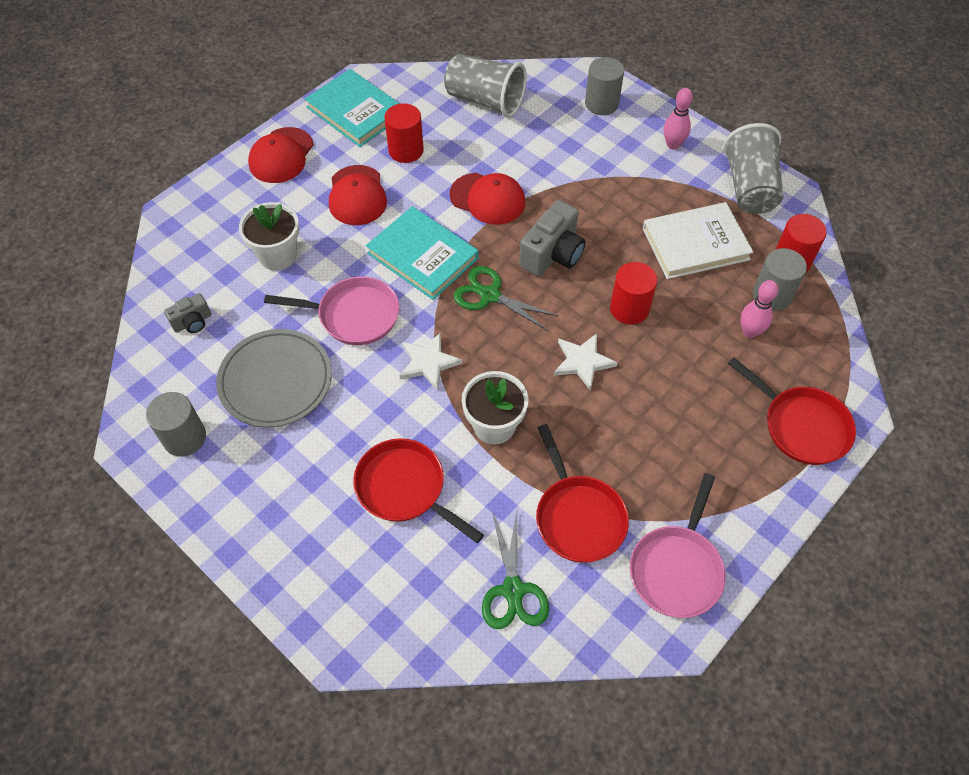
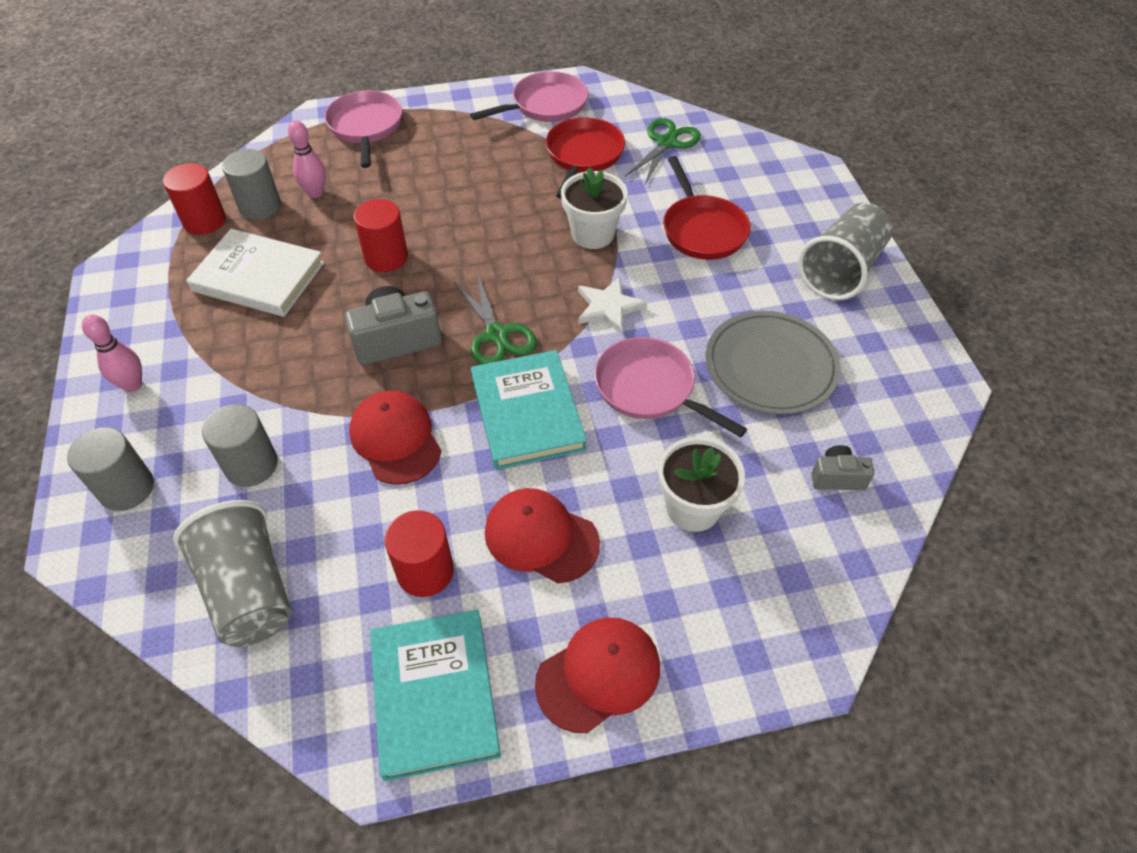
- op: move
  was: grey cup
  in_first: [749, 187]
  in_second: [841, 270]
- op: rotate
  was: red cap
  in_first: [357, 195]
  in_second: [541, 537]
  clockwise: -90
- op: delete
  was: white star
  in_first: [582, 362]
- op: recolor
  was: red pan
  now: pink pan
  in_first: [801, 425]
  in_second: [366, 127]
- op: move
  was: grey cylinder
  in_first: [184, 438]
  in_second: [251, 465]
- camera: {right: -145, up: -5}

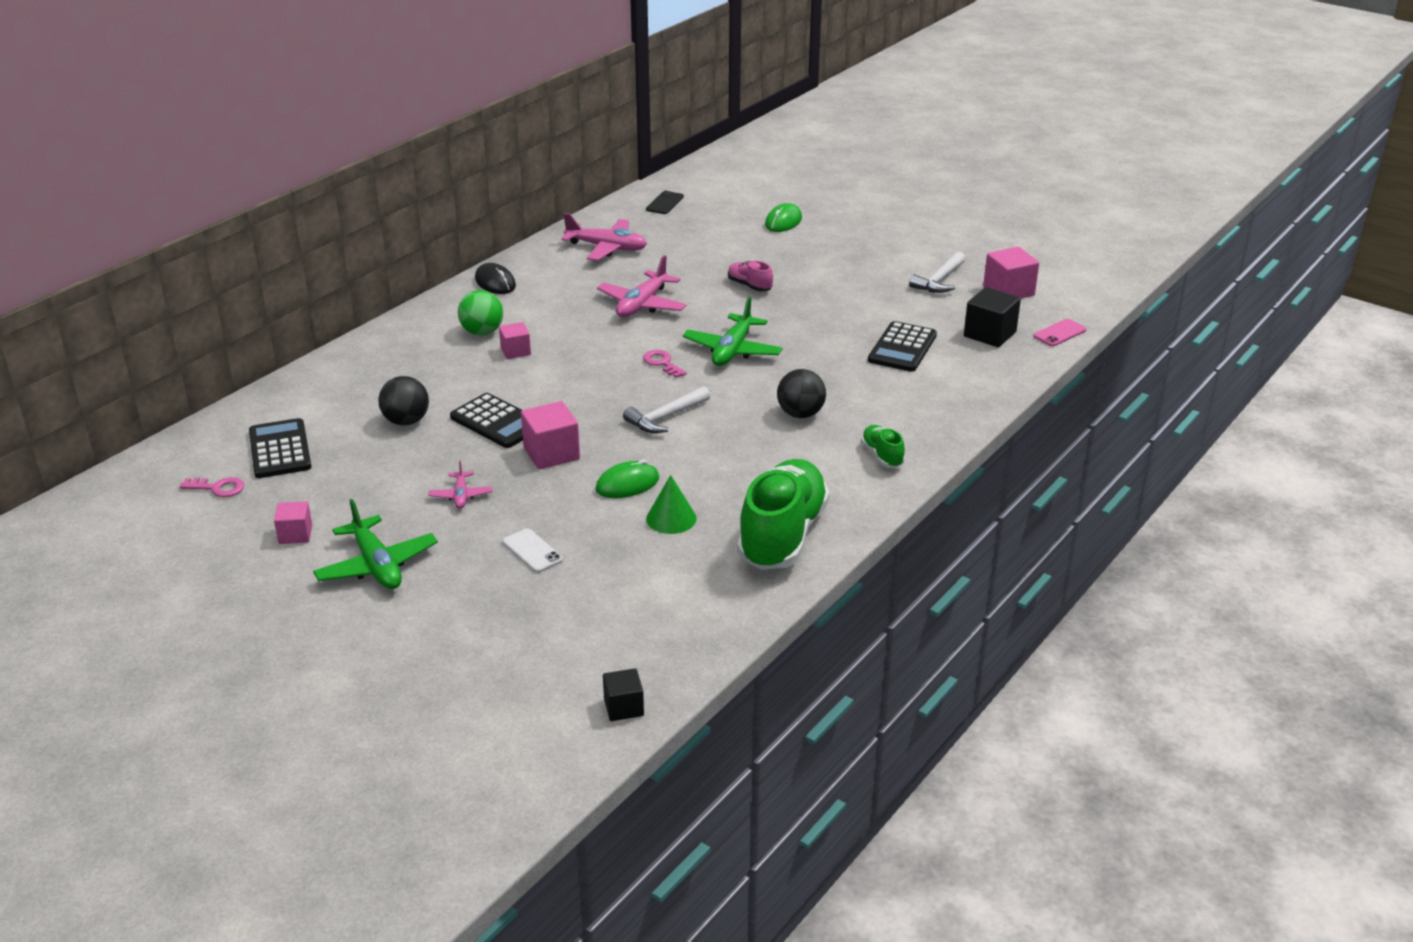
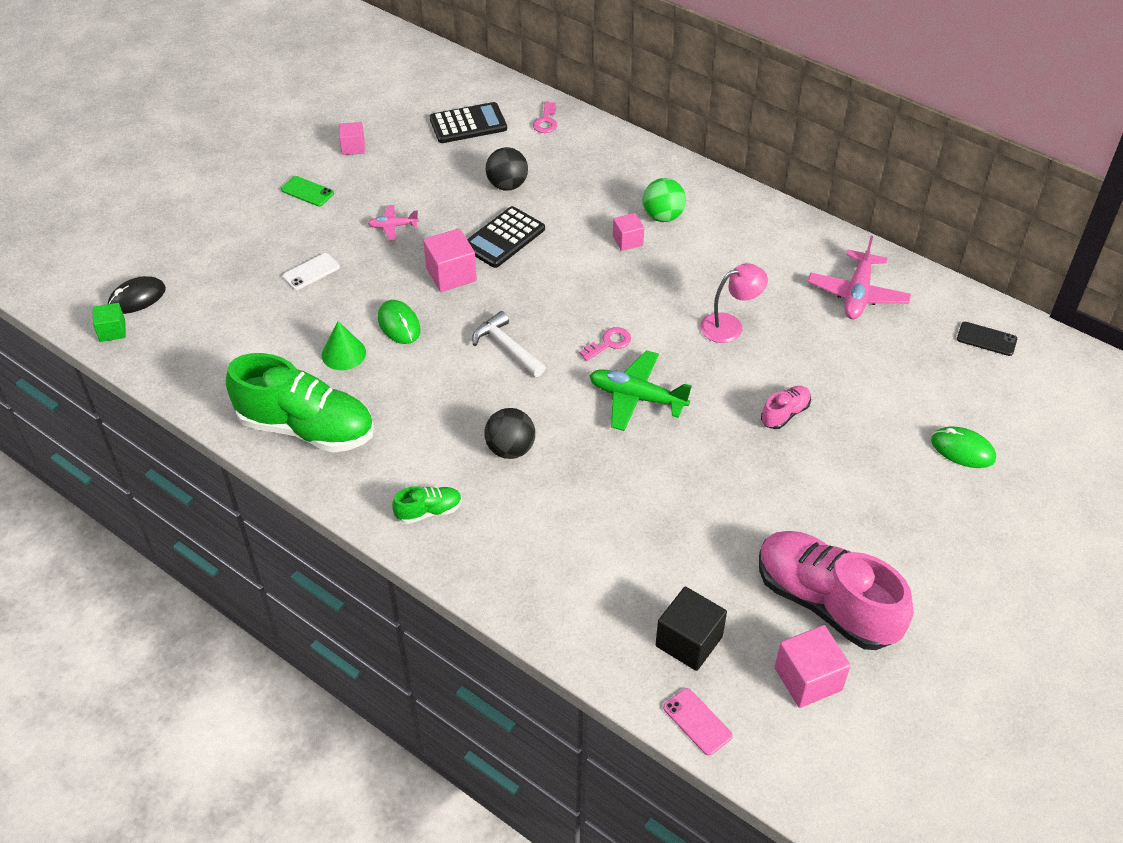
- op: replace
  was: white hammer
  now: pink shoe
  in_first: [939, 281]
  in_second: [825, 602]
- op: replace
  was: pink plane
  now: pink lamp
  in_first: [642, 304]
  in_second: [730, 326]
- op: move
  was: black mouse
  in_first: [495, 282]
  in_second: [137, 298]
- op: delete
  was: black calculator
  in_first: [902, 348]
- op: move
  was: pink key
  in_first: [218, 488]
  in_second: [546, 121]
- op: replace
  was: green plane
  now: green phone
  in_first: [377, 565]
  in_second: [307, 191]
- op: recolor
  was: black cube
  now: green cube
  in_first: [623, 707]
  in_second: [112, 331]
- camera: {right: 90, up: 15}

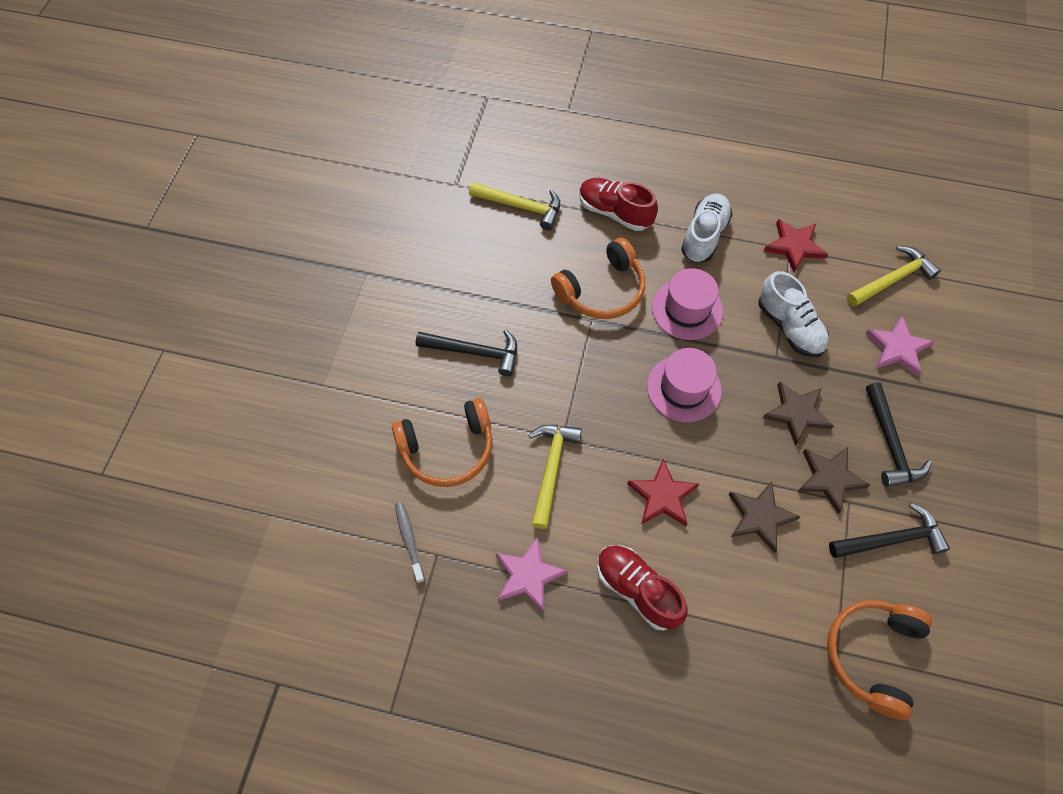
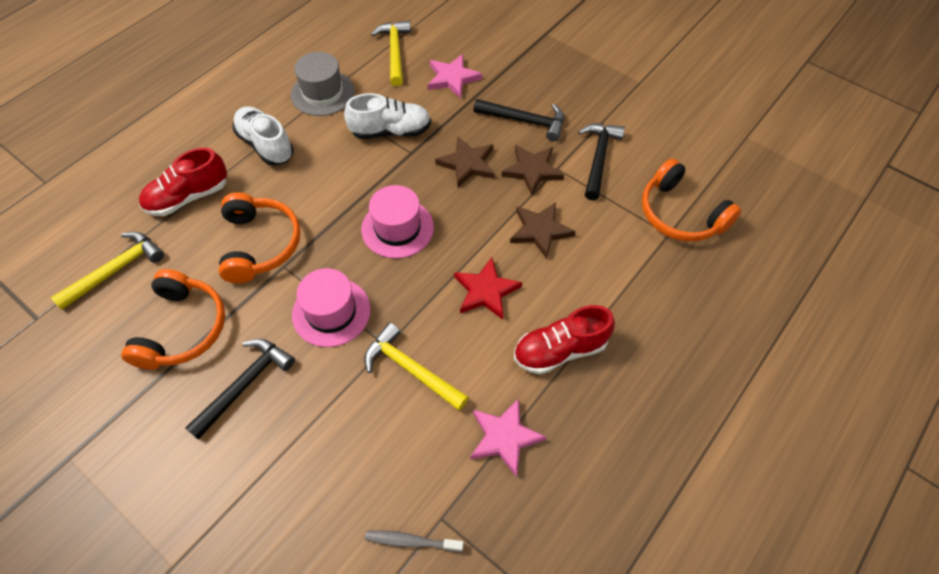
- op: replace
  was: red star
  now: grey hat
  in_first: [794, 246]
  in_second: [322, 93]
- op: move
  was: pink hat
  in_first: [687, 309]
  in_second: [331, 312]
- op: move
  was: orange headphones
  in_first: [448, 449]
  in_second: [183, 329]
- camera: {right: -65, up: -5}

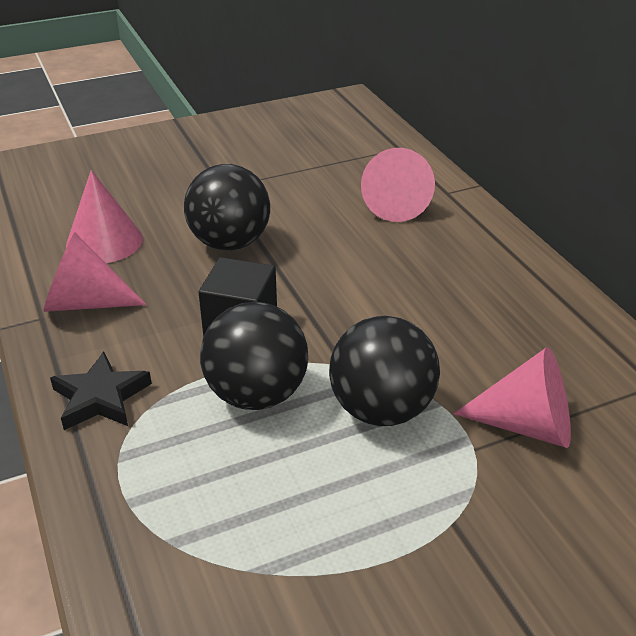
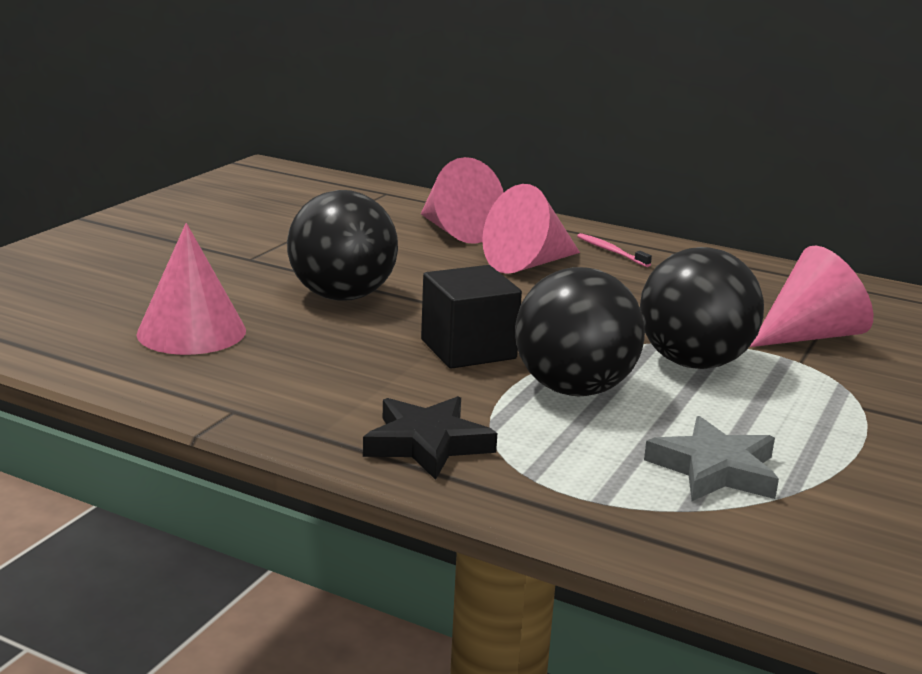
- op: move
  was: pink cone
  in_first: [85, 302]
  in_second: [528, 264]
- op: insert
  now: pink toothbrush
  in_second: [611, 251]
- op: insert
  now: grey star
  in_second: [715, 469]
- camera: {right: -40, up: -15}

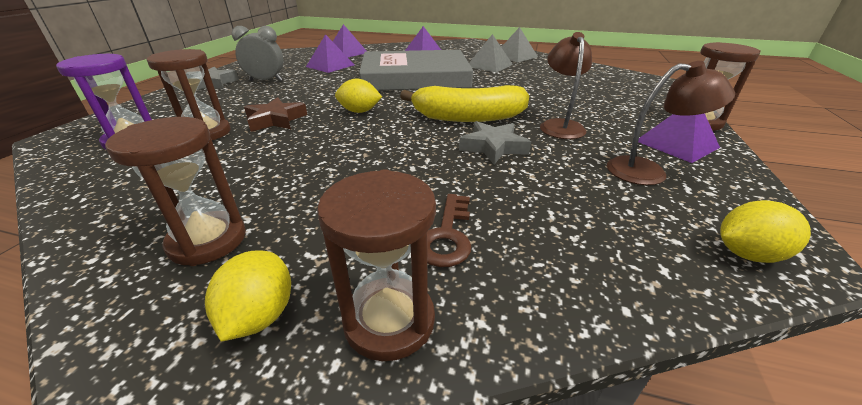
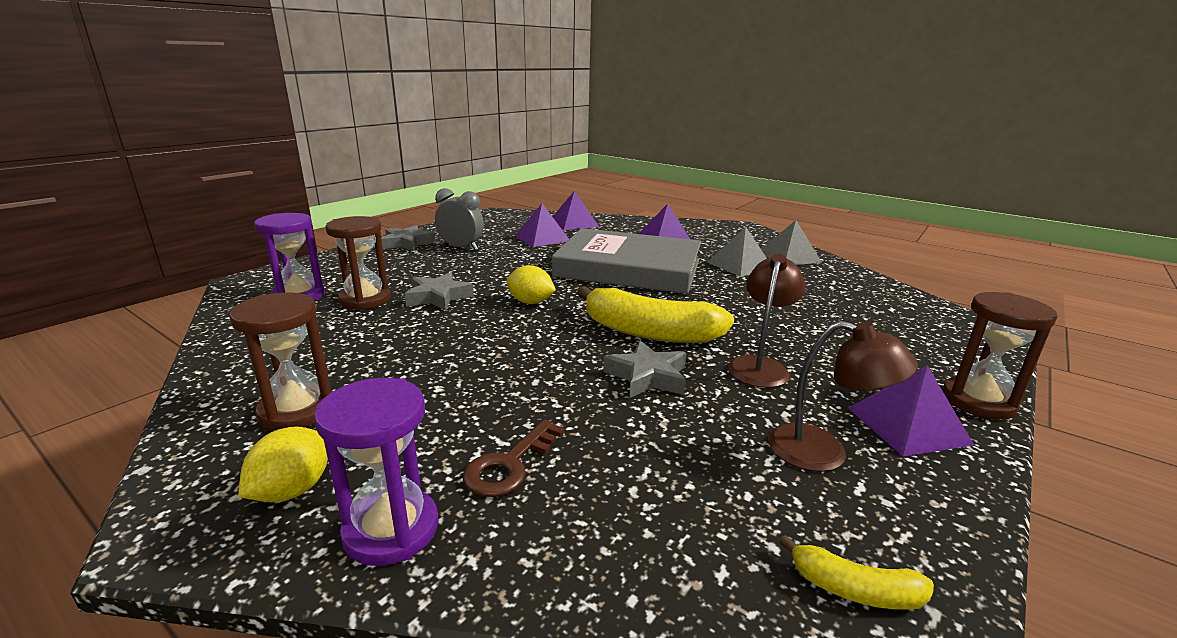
- op: recolor
  was: brown star
  now: grey star
  in_first: [276, 120]
  in_second: [438, 297]
- op: recolor
  was: brown hourglass
  now: purple hourglass
  in_first: [389, 320]
  in_second: [391, 530]
- op: replace
  was: yellow lemon
  now: yellow banana
  in_first: [747, 254]
  in_second: [854, 589]
- camera: {right: 20, up: -10}

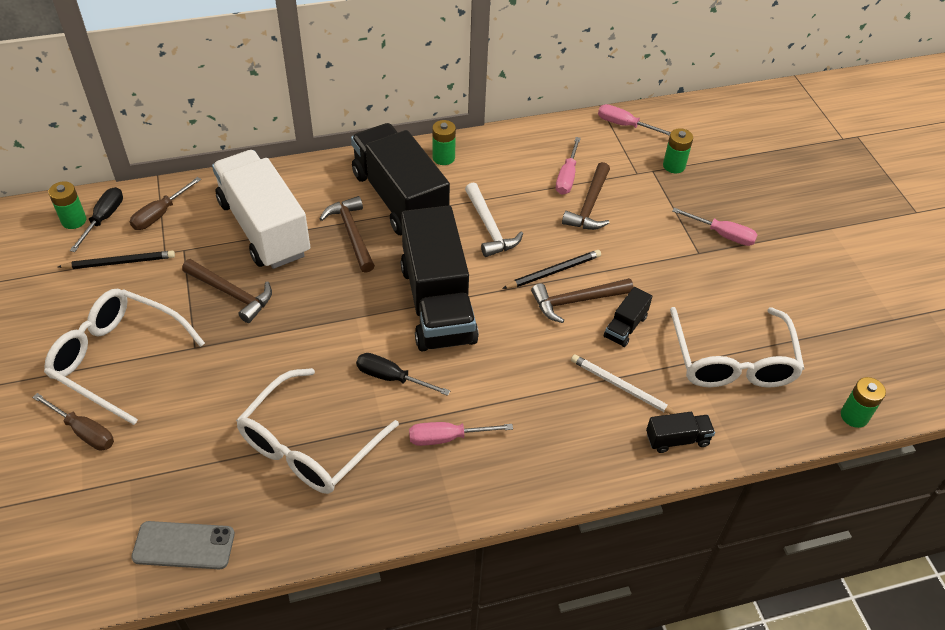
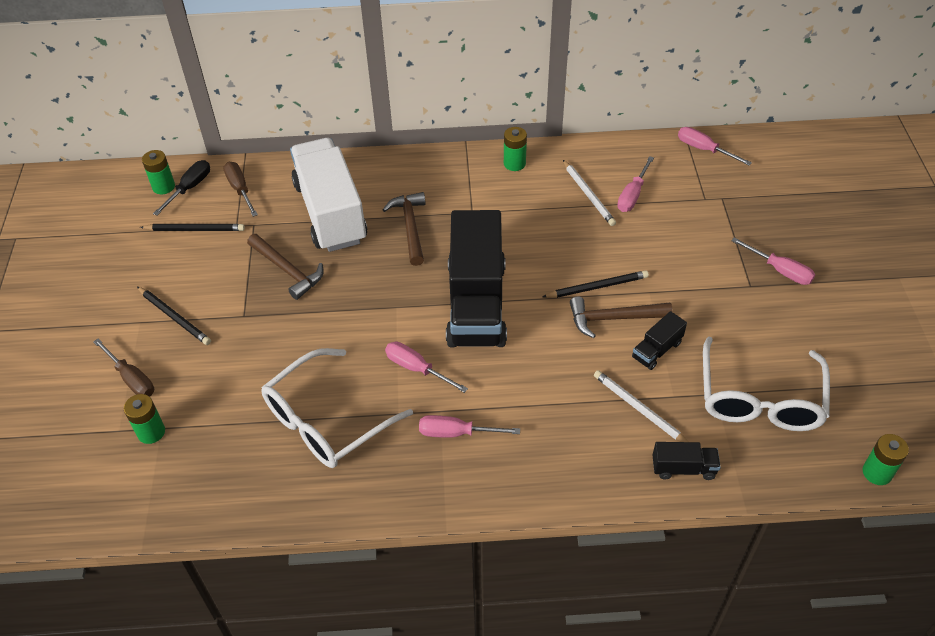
- op: delete
  was: black truck
  in_first: [399, 199]
- op: move
  was: green battery
  in_first: [674, 166]
  in_second: [151, 432]
- op: delete
  was: brown hammer
  in_first: [590, 205]
- op: rotate
  was: brown screwdriver
  in_first: [160, 214]
  in_second: [240, 189]
  clockwise: 105
- op: delete
  was: white hammer
  in_first: [489, 227]
- op: replace
  was: white glasses
  now: black pencil
  in_first: [118, 359]
  in_second: [174, 317]
- op: recolor
  was: black screwdriver
  now: pink screwdriver
  in_first: [391, 378]
  in_second: [417, 369]
- op: delete
  was: grey phone
  in_first: [184, 545]
- op: insert
  now: white pencil
  in_second: [588, 195]
- camera: {right: 15, up: 0}

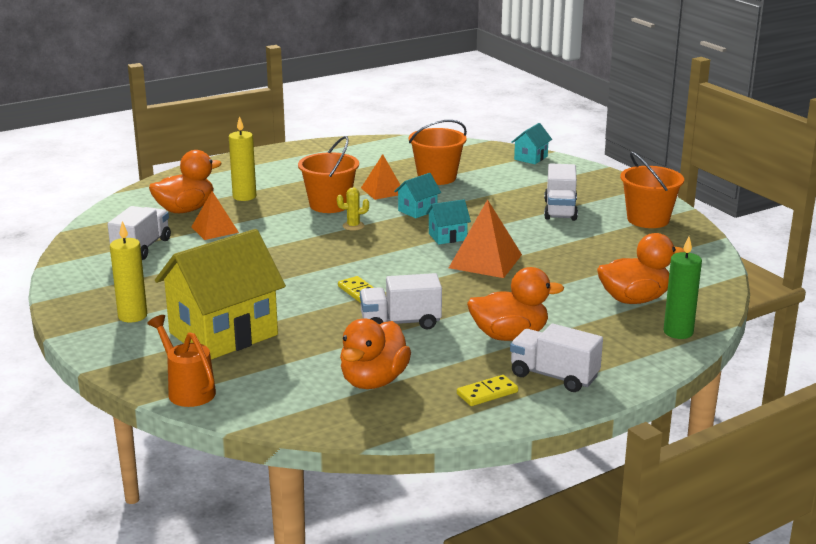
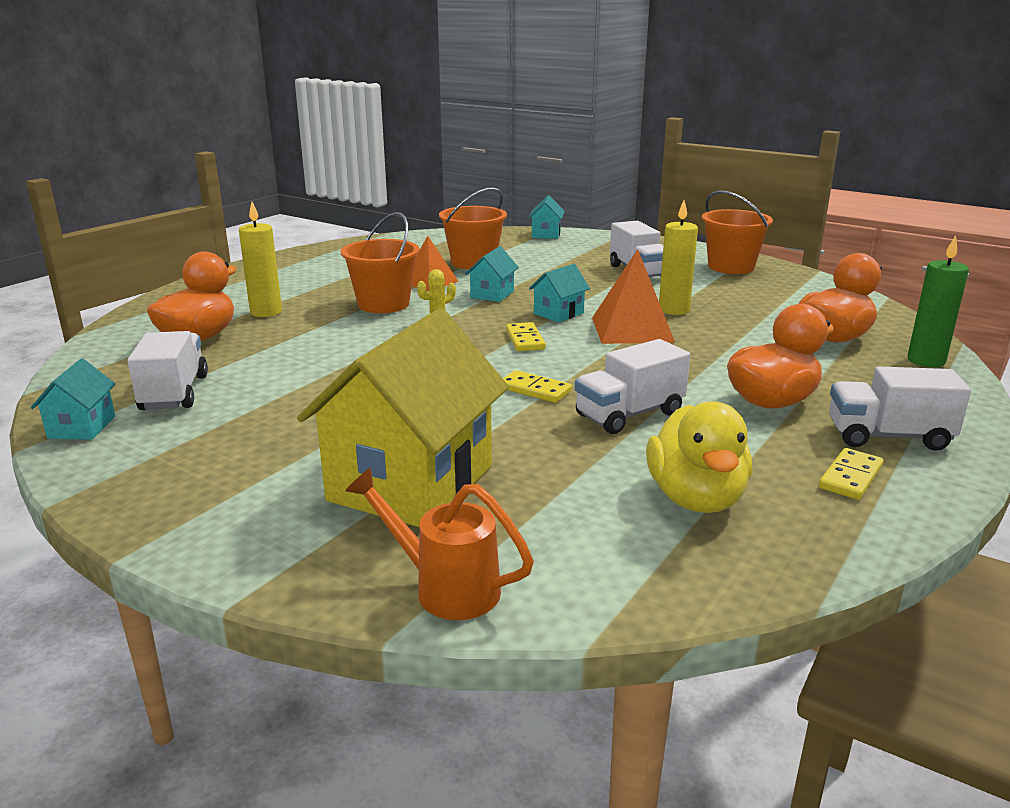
- op: delete
  was: orange pyramid
  in_first: [214, 229]
- op: move
  was: yellow candle
  in_first: [132, 316]
  in_second: [673, 310]
- op: recolor
  was: orange duck
  now: yellow duck
  in_first: [373, 381]
  in_second: [696, 498]
- op: insert
  now: yellow domino
  in_second: [525, 340]
- op: insert
  now: turquoise house
  in_second: [82, 427]
- camera: {right: -25, up: 0}

